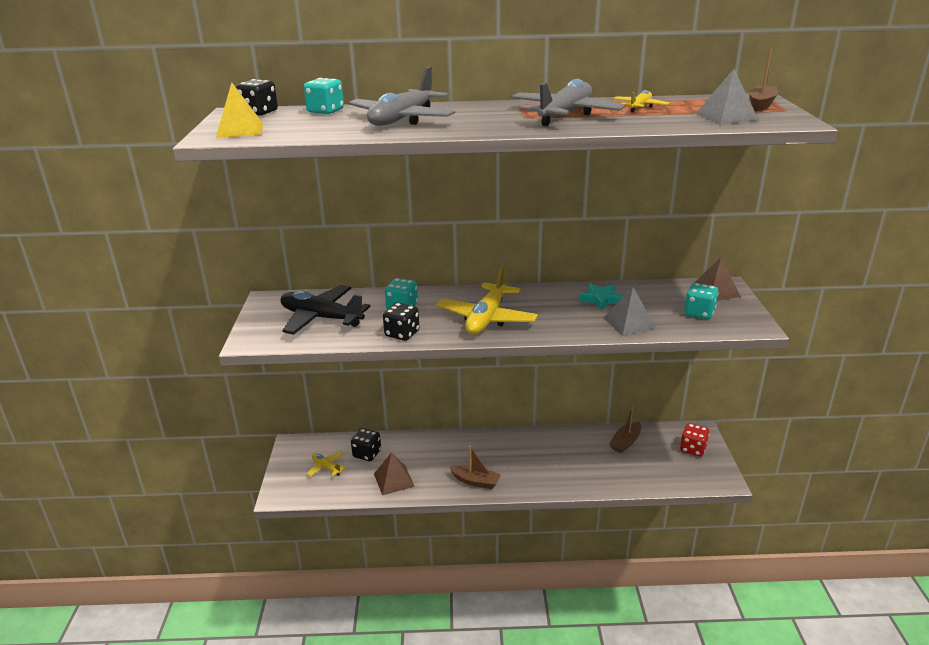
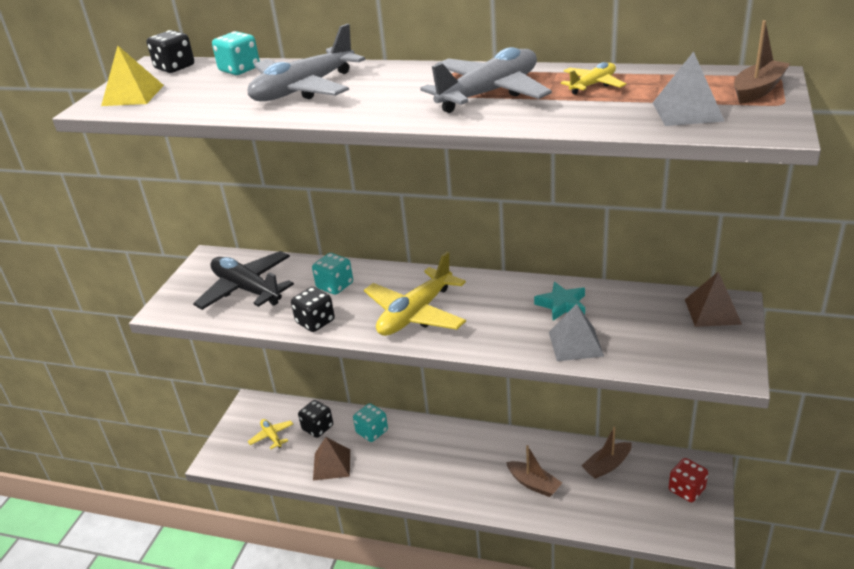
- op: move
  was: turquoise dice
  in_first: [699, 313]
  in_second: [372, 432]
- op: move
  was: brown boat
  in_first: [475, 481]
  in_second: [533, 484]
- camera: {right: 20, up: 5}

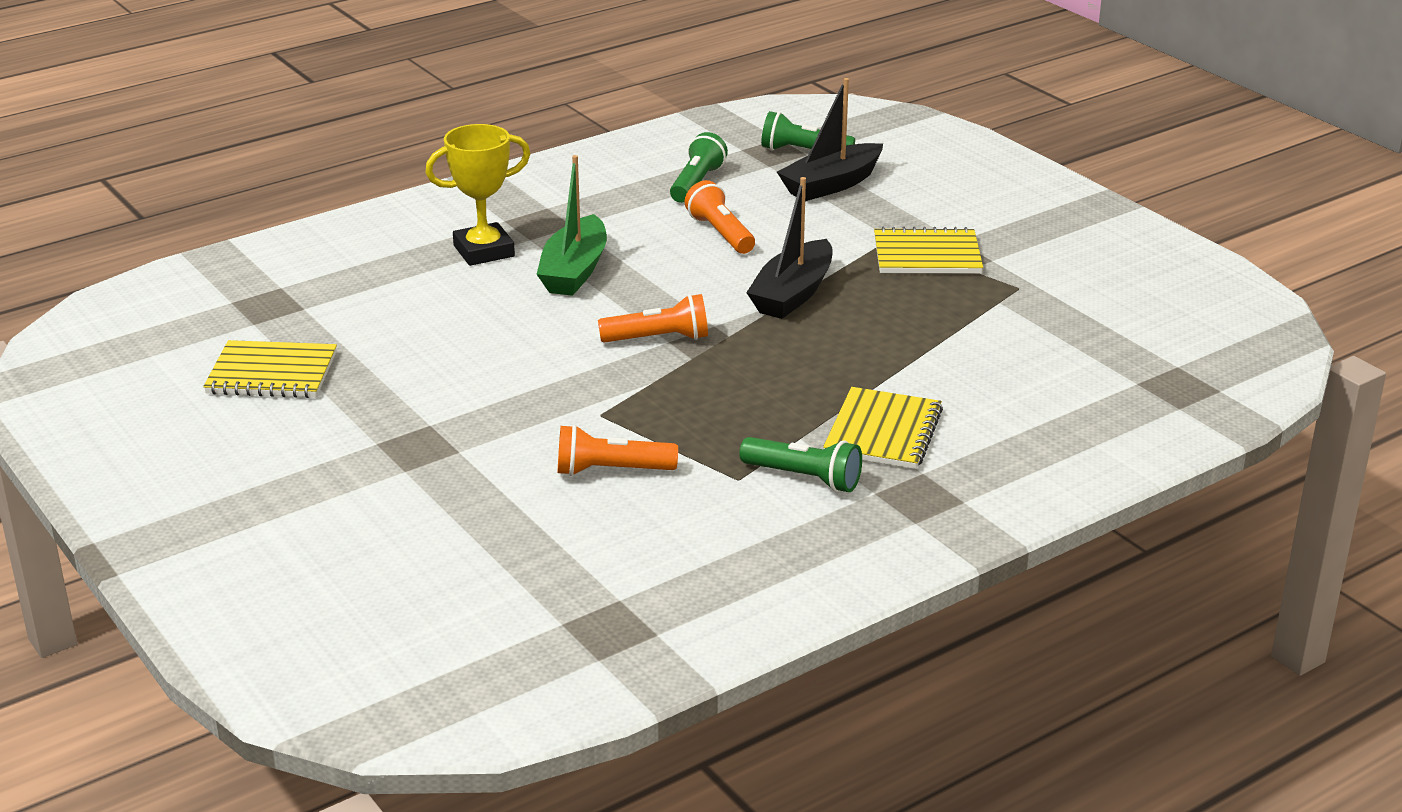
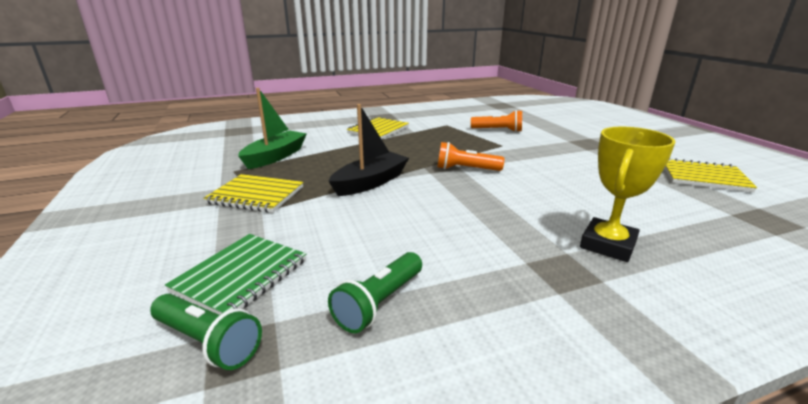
- op: replace
  was: black boat
  now: green notebook
  in_first: [831, 184]
  in_second: [241, 275]
- op: rotate
  was: yellow trophy
  in_first: [484, 251]
  in_second: [608, 245]
  clockwise: -45
- op: move
  was: green boat
  in_first: [574, 271]
  in_second: [275, 157]
- op: delete
  was: orange flashlight
  in_first: [720, 233]
- op: delete
  was: green flashlight
  in_first: [804, 478]
- camera: {right: -165, up: -5}

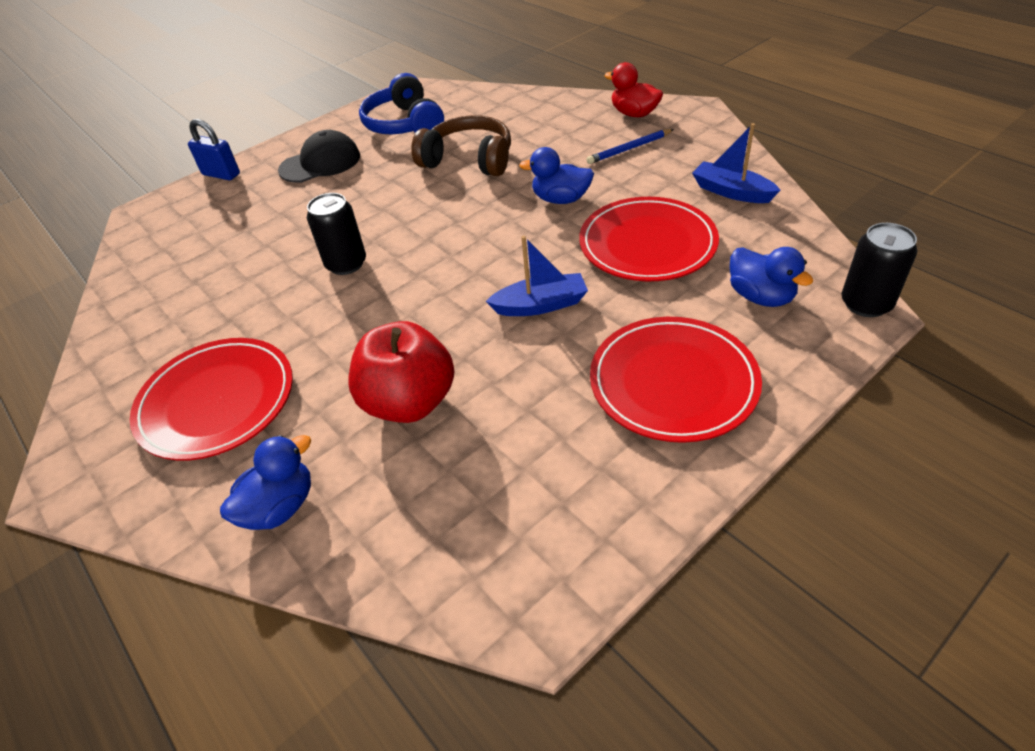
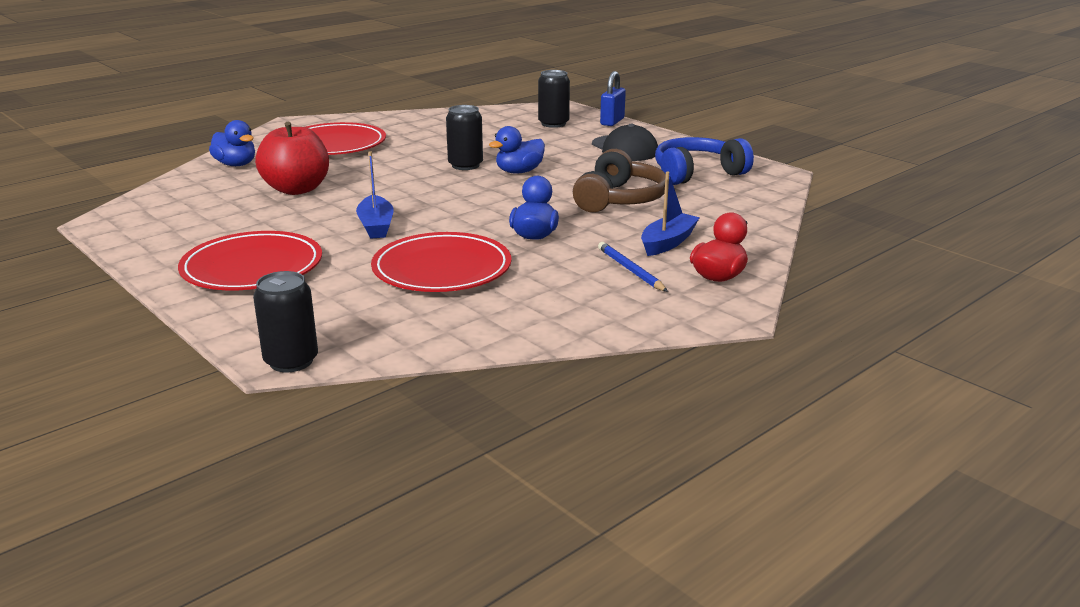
- op: move
  was: blue boat
  in_first: [731, 192]
  in_second: [667, 243]
- op: move
  was: blue duck
  in_first: [760, 296]
  in_second: [519, 172]
- op: insert
  now: black can
  in_second: [553, 124]
- camera: {right: 85, up: -20}

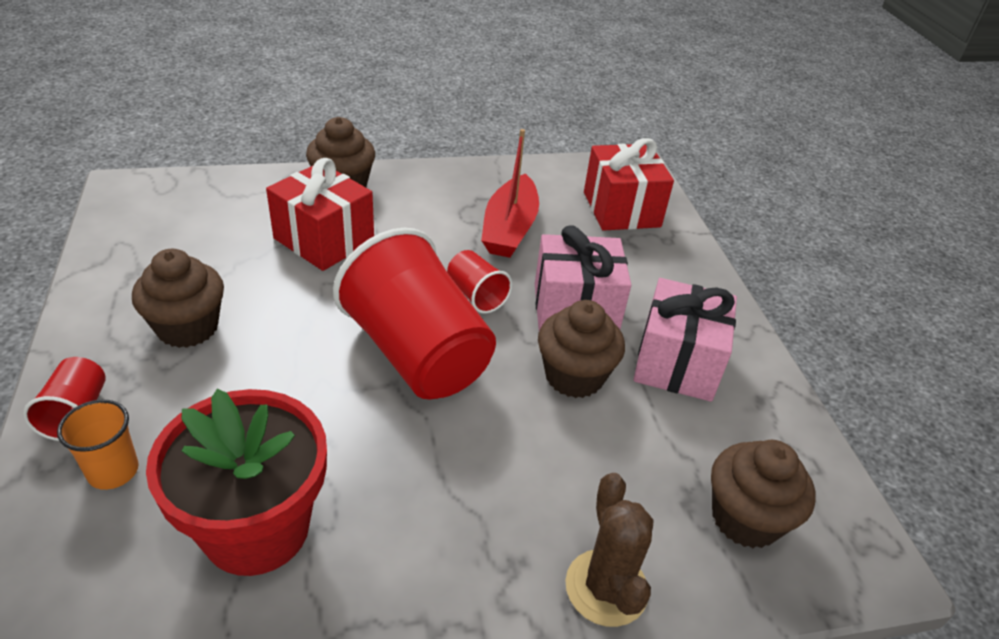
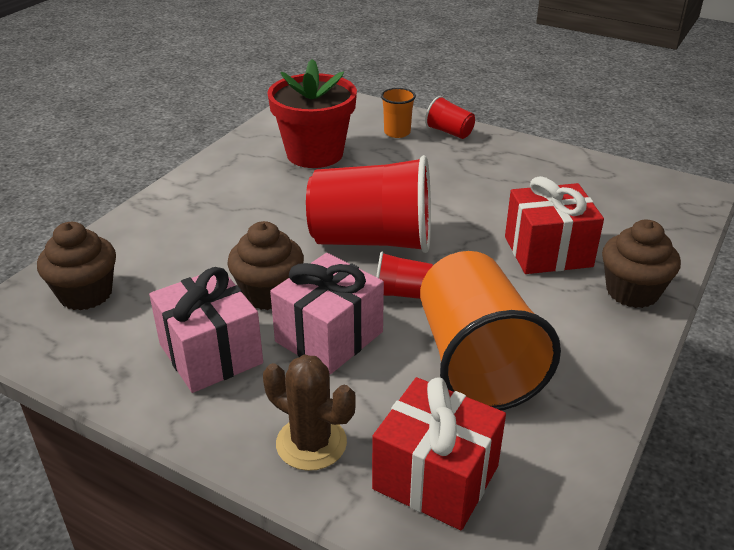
- op: replace
  was: red boat
  now: orange cup
  in_first: [510, 229]
  in_second: [476, 362]
- op: delete
  was: brown cupcake
  in_first: [188, 327]
- op: move
  was: brown cactus
  in_first: [606, 588]
  in_second: [311, 443]
- camera: {right: 135, up: -5}

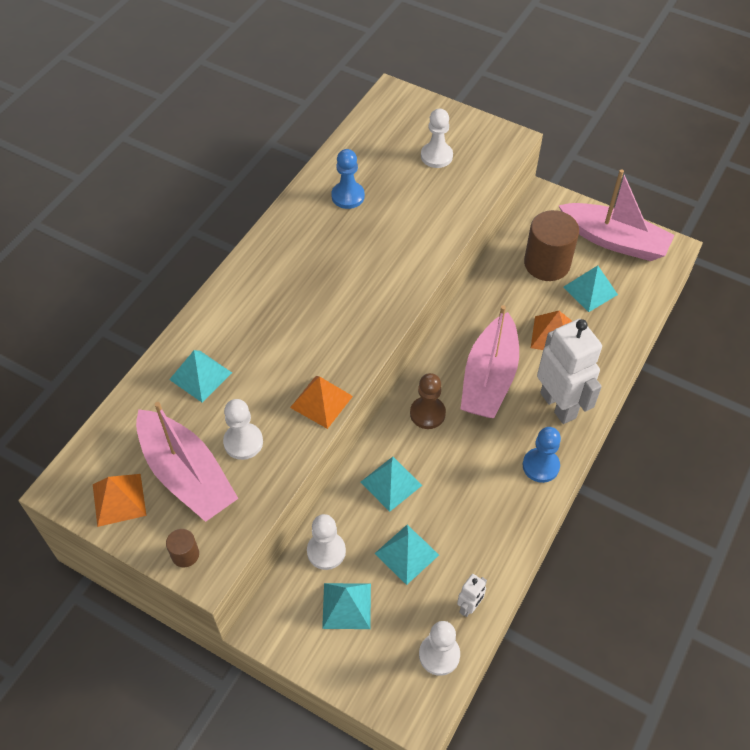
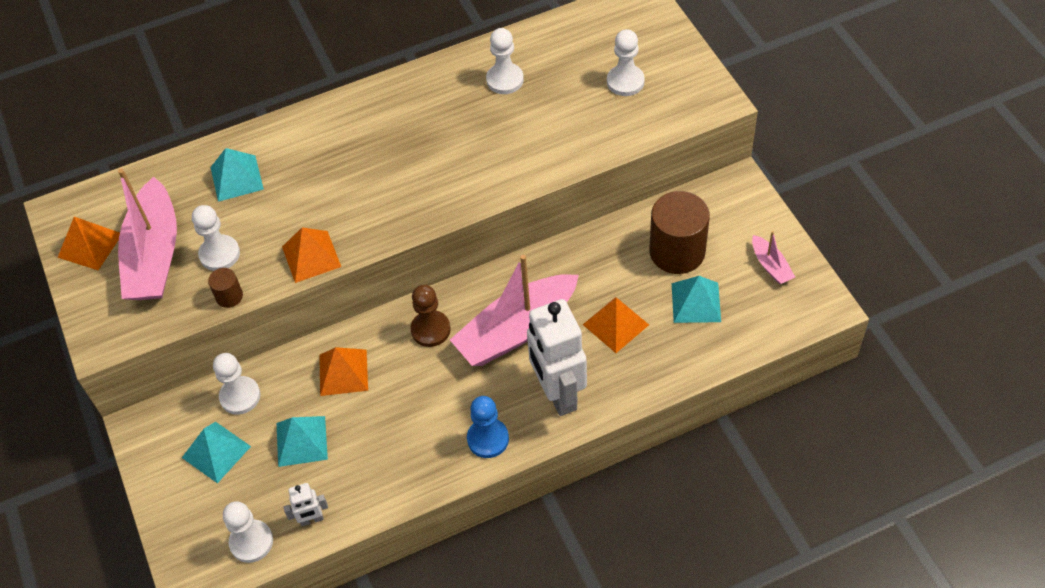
- op: recolor
  was: blue pawn
  now: white pawn
  in_first: [348, 196]
  in_second: [505, 80]
- op: resize
  was: pink boat
  in_first: [614, 240]
  in_second: [770, 266]
  ratio: 0.44
- op: rotate
  was: white robot
  in_first: [558, 405]
  in_second: [558, 394]
  clockwise: 150
- op: recolor
  was: turquoise pyramid
  now: orange pyramid
  in_first: [391, 483]
  in_second: [343, 372]
- op: move
  was: brown cylinder
  in_first: [185, 554]
  in_second: [229, 296]
- camera: {right: 40, up: 0}

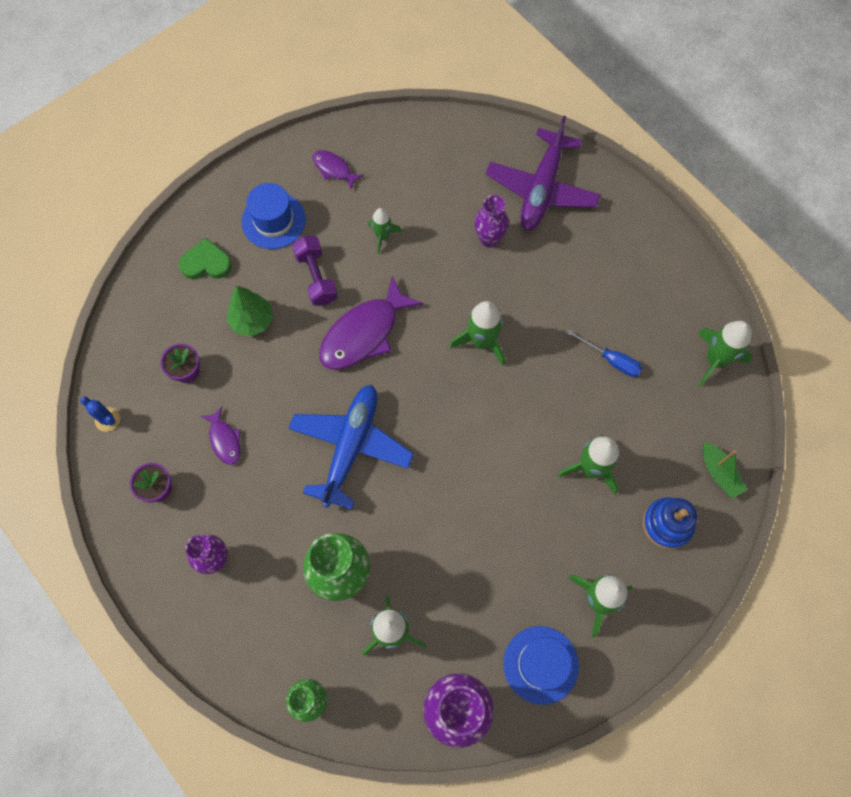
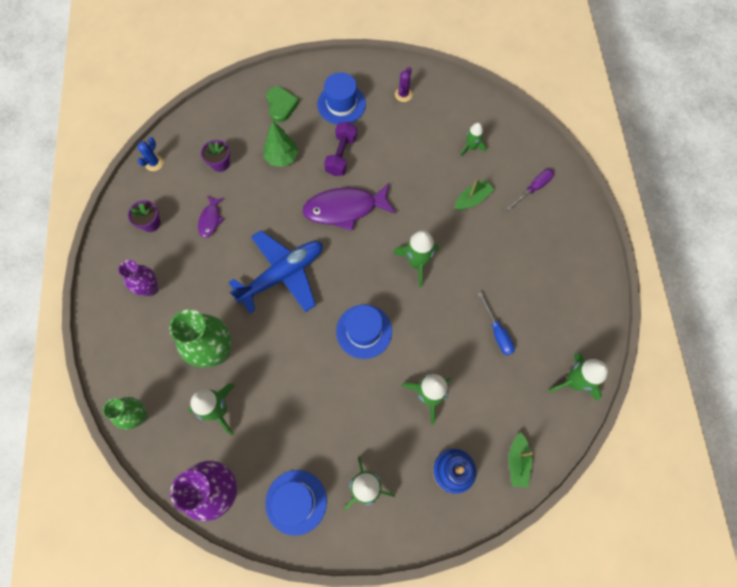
- op: replace
  was: purple plane
  now: purple screwdriver
  in_first: [541, 189]
  in_second: [533, 188]
- op: replace
  was: purple fish
  now: purple cactus
  in_first: [334, 169]
  in_second: [403, 94]
- op: replace
  was: purple vase
  now: green boat
  in_first: [489, 239]
  in_second: [472, 199]
- op: move
  was: green rocket
  in_first: [382, 236]
  in_second: [471, 148]
- op: rotate
  was: green heart
  in_first: [206, 263]
  in_second: [281, 105]
  clockwise: 45
- op: rotate
  was: blue cactus
  in_first: [107, 419]
  in_second: [154, 163]
  clockwise: 45
- op: insert
  now: blue hat
  in_second: [364, 331]
- camera: {right: 35, up: 0}

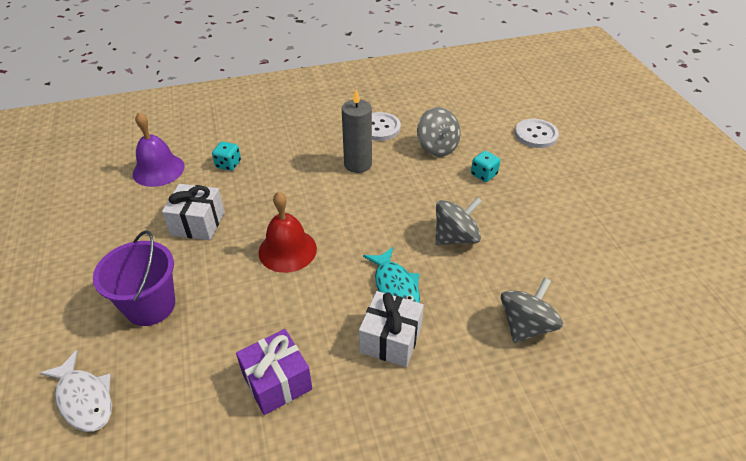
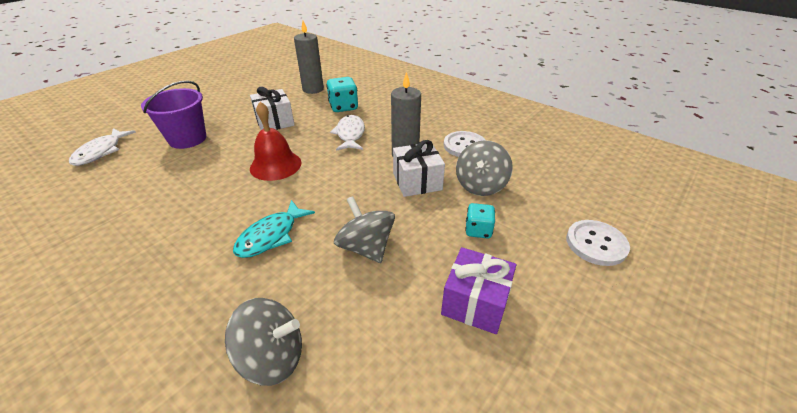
- op: replace
  was: purple bell
  now: grey candle
  in_first: [158, 170]
  in_second: [313, 89]
- op: resize
  was: turquoise dice
  in_first: [228, 164]
  in_second: [343, 107]
  ratio: 1.54
- op: rotate
  was: grey spinning top
  in_first: [455, 237]
  in_second: [366, 247]
  clockwise: -150
- op: move
  was: white gift
  in_first: [390, 339]
  in_second: [417, 181]
- op: move
  was: purple gift
  in_first: [277, 382]
  in_second: [475, 302]
- op: insert
  now: white fish
  in_second: [350, 134]
- camera: {right: 55, up: -5}

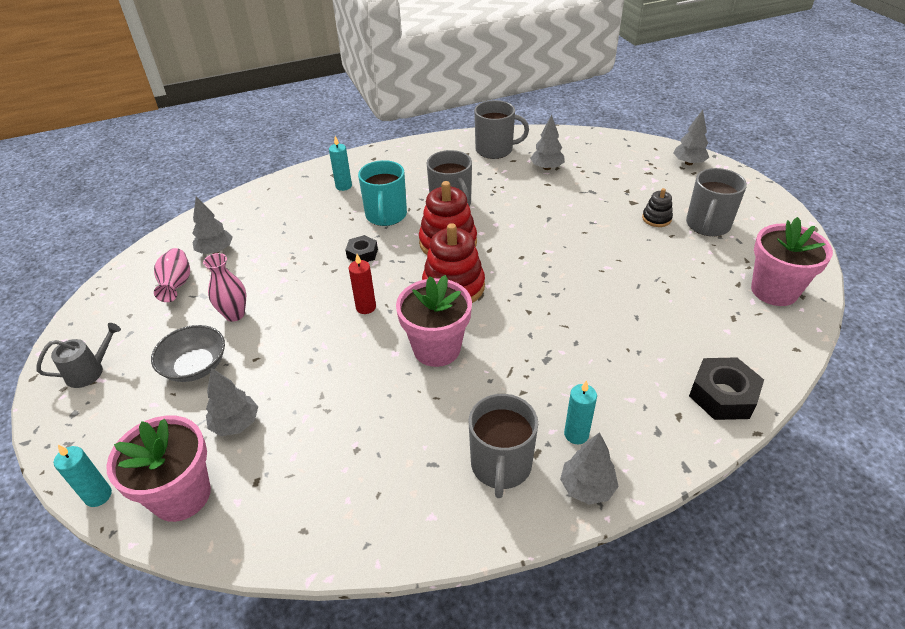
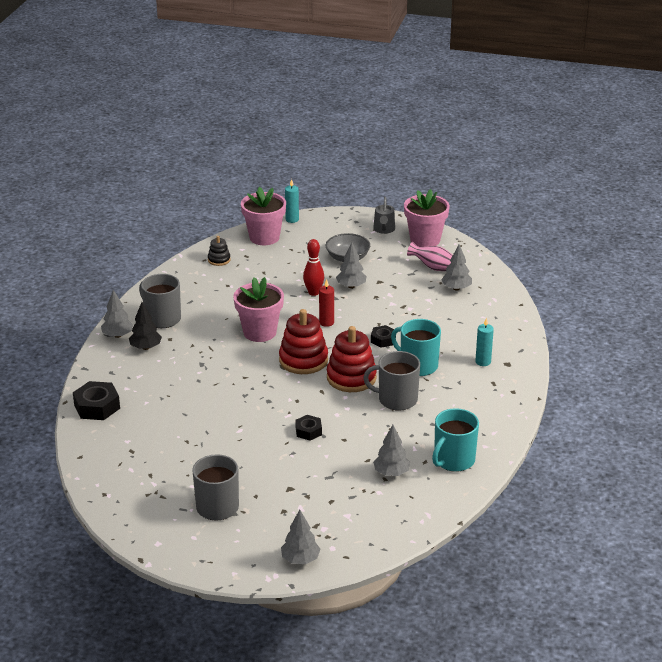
- op: recolor
  was: grey mug
  now: turquoise mug
  in_first: [495, 150]
  in_second: [453, 460]
- op: move
  was: black stacking toy
  in_first: [656, 218]
  in_second: [219, 260]
- op: move
  was: pink flower pot
  in_first: [774, 290]
  in_second: [425, 240]
- op: delete
  was: pink vase
  in_first: [235, 314]
- op: move
  was: grey tree
  in_first: [236, 424]
  in_second: [351, 286]
- op: replace
  was: turquoise candle
  now: black tree
  in_first: [576, 434]
  in_second: [146, 347]
- op: insert
  now: red bowling pin
  in_second: [313, 293]
- op: insert
  now: black nut
  in_second: [308, 431]
- camera: {right: 125, up: -10}

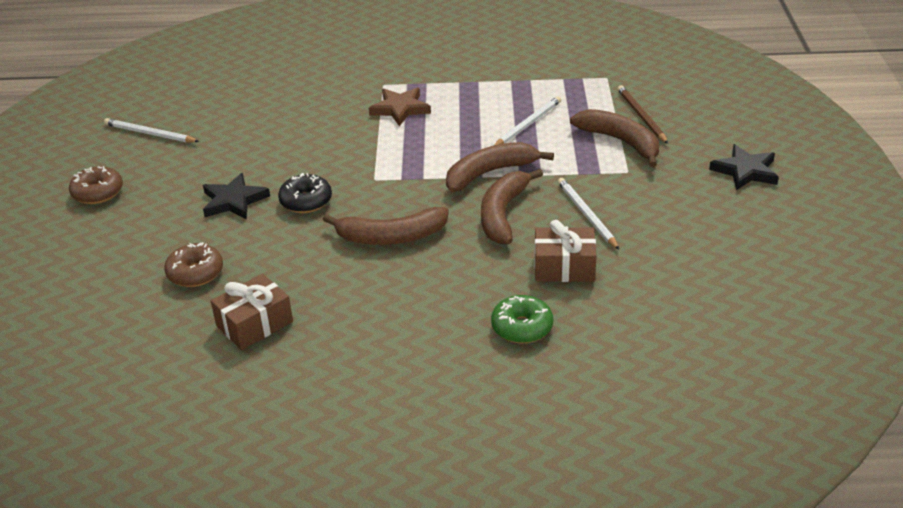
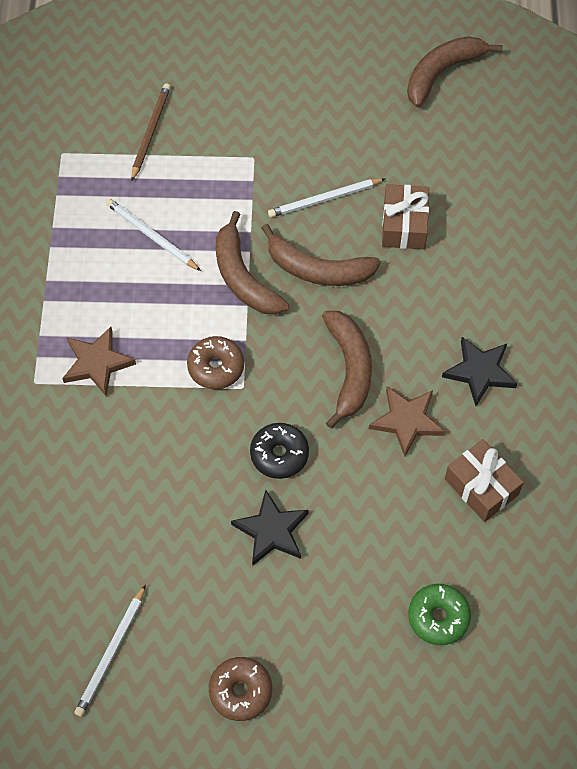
- op: rotate
  was: brown pencil
  in_first: [641, 116]
  in_second: [150, 132]
  clockwise: 120
- op: move
  was: brown banana
  in_first: [620, 142]
  in_second: [442, 73]
- op: move
  was: black star
  in_first: [745, 171]
  in_second: [479, 372]
- op: move
  was: brown donut
  in_first: [195, 273]
  in_second: [216, 367]
- op: move
  was: green donut
  in_first: [522, 327]
  in_second: [438, 617]
- op: insert
  now: brown star
  in_second: [407, 421]
- camera: {right: -90, up: 25}

